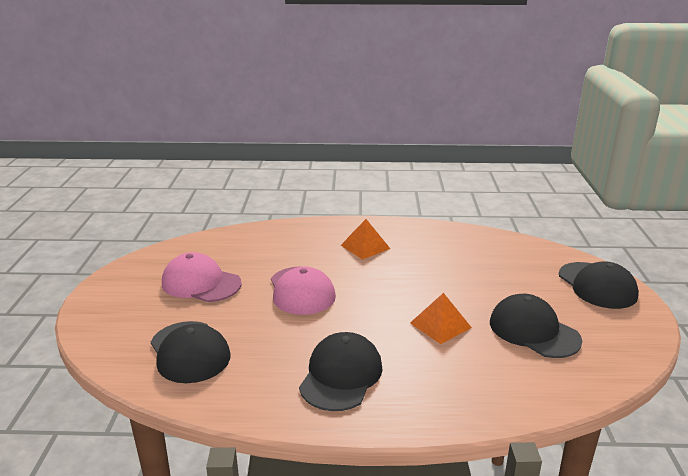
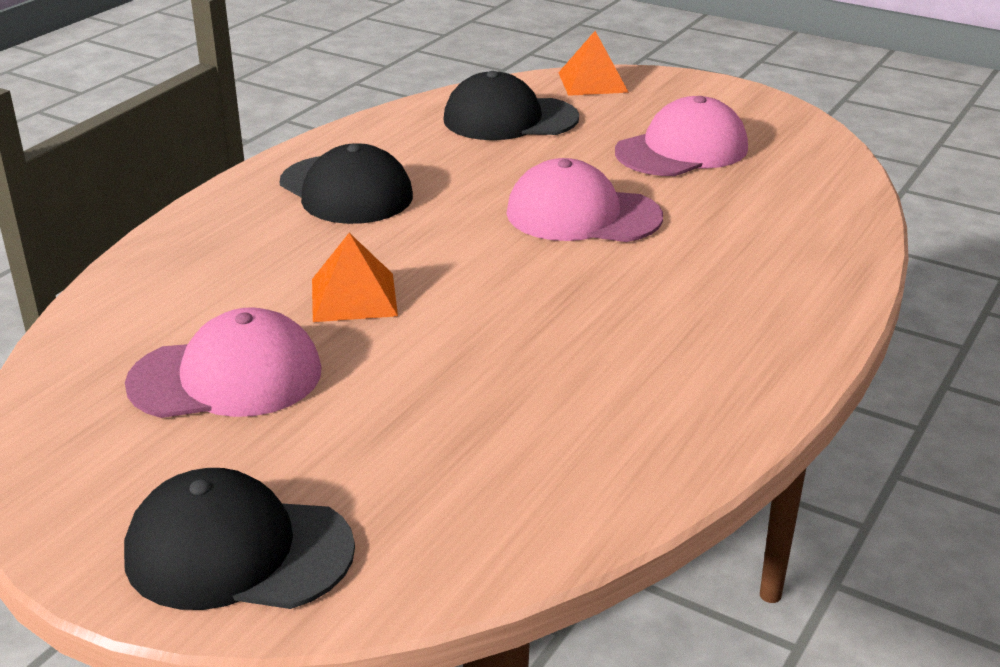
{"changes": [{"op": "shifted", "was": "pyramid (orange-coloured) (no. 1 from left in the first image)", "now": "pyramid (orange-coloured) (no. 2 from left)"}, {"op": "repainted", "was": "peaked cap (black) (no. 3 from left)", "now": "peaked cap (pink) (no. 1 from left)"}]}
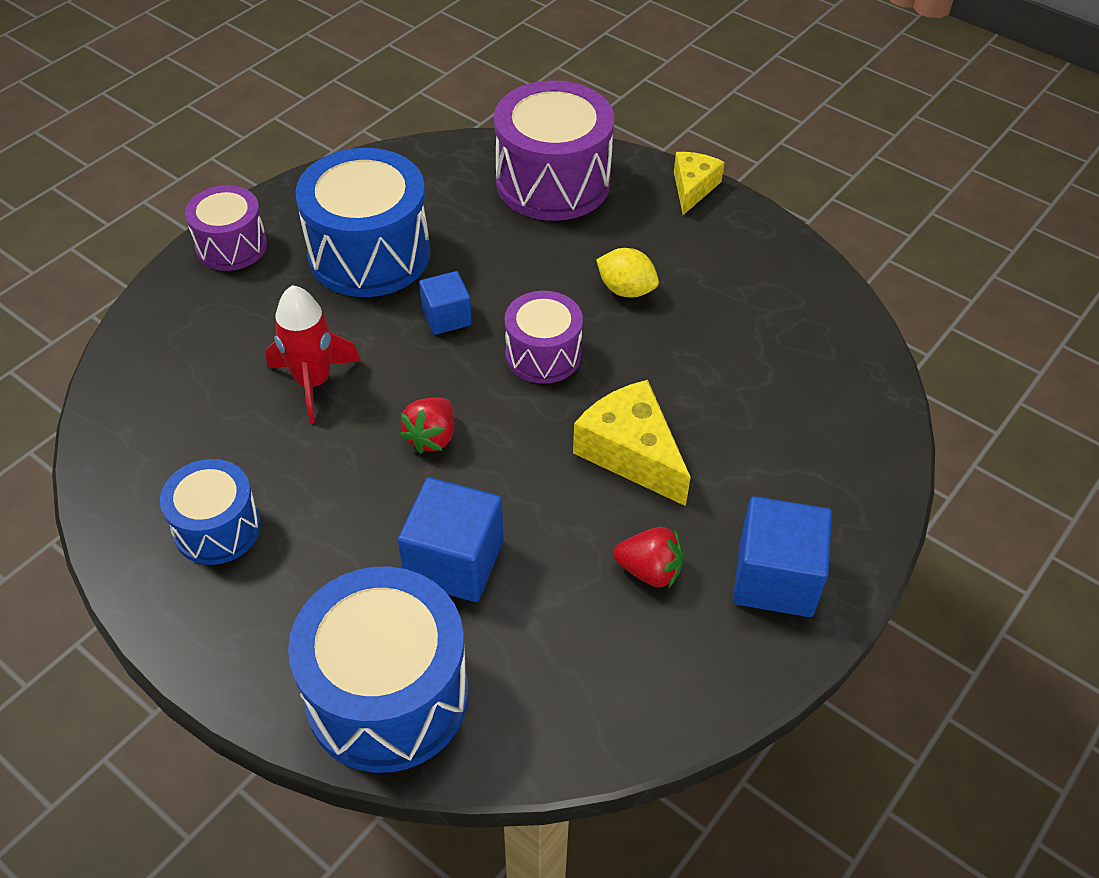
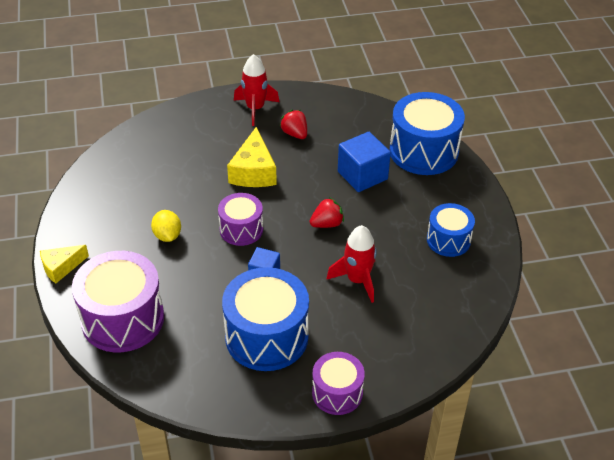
{"changes": [{"op": "swapped", "was": "block (cobalt) (no. 3 from left)", "now": "spaceship (scarlet) (no. 1 from left)"}]}
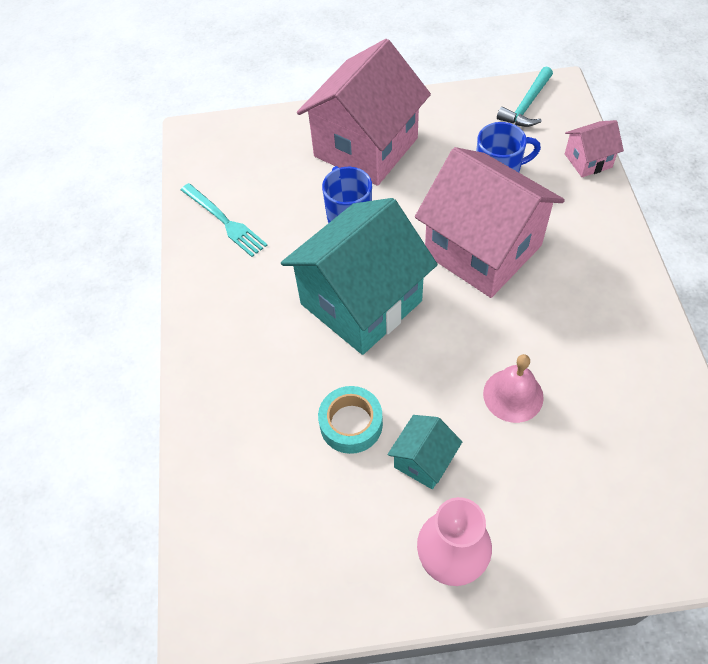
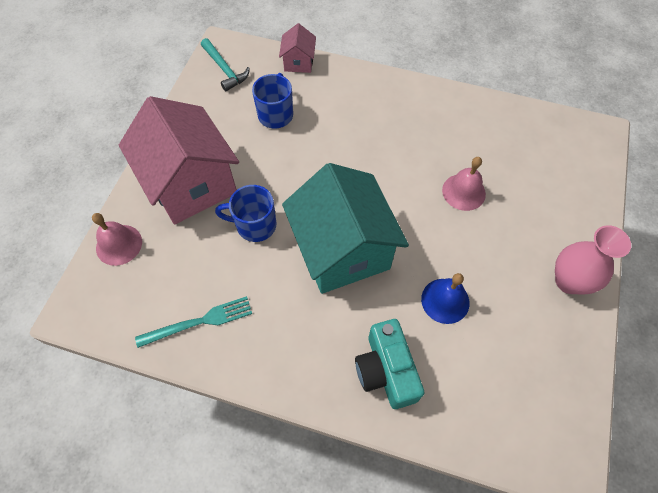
{"changes": [{"op": "gone", "was": "cottage (pink) (no. 2 from left)"}, {"op": "swapped", "was": "sticky tape (aqua)", "now": "hand bell (cobalt)"}, {"op": "gone", "was": "cottage (aqua) (no. 2 from left)"}, {"op": "new", "now": "hand bell (pink) (no. 1 from left)"}, {"op": "new", "now": "camera (aqua)"}]}
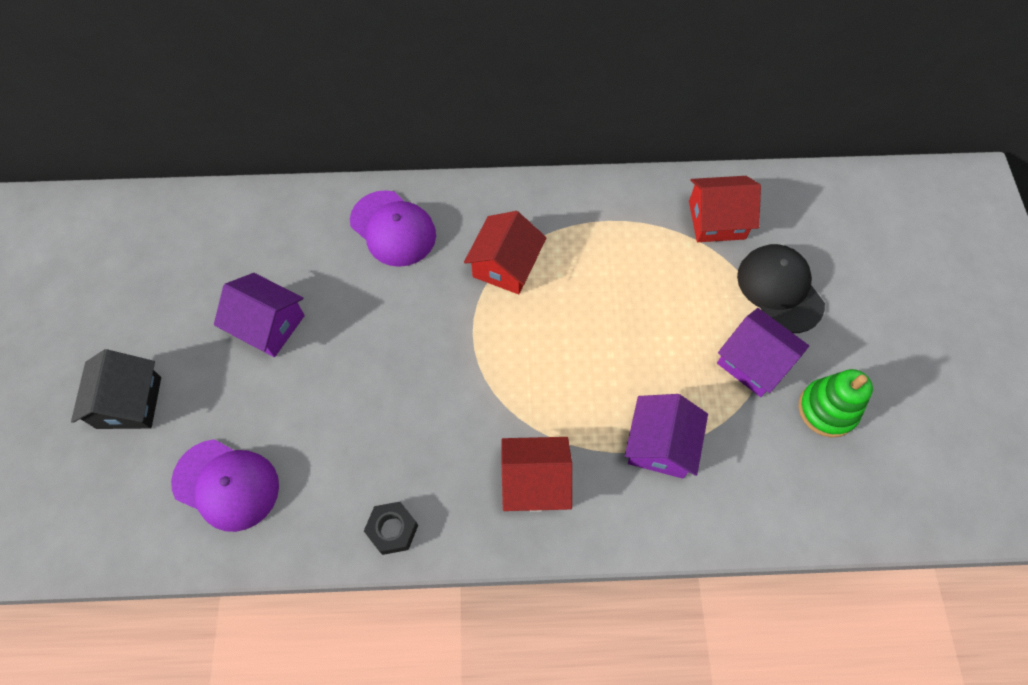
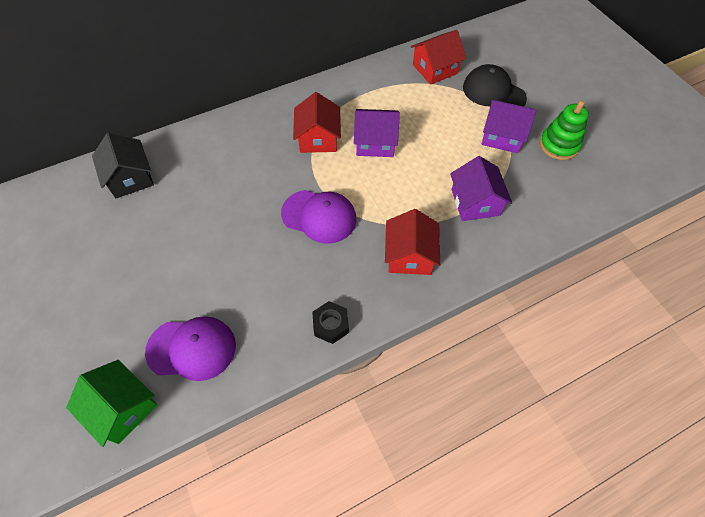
{"changes": [{"op": "shifted", "was": "peaked cap (violet) (no. 2 from left)"}, {"op": "shifted", "was": "cottage (violet) (no. 1 from left)"}, {"op": "shifted", "was": "cottage (black)"}, {"op": "rotated", "was": "cottage (scarlet) (no. 2 from left)", "clockwise": -60}, {"op": "new", "now": "cottage (green)"}]}
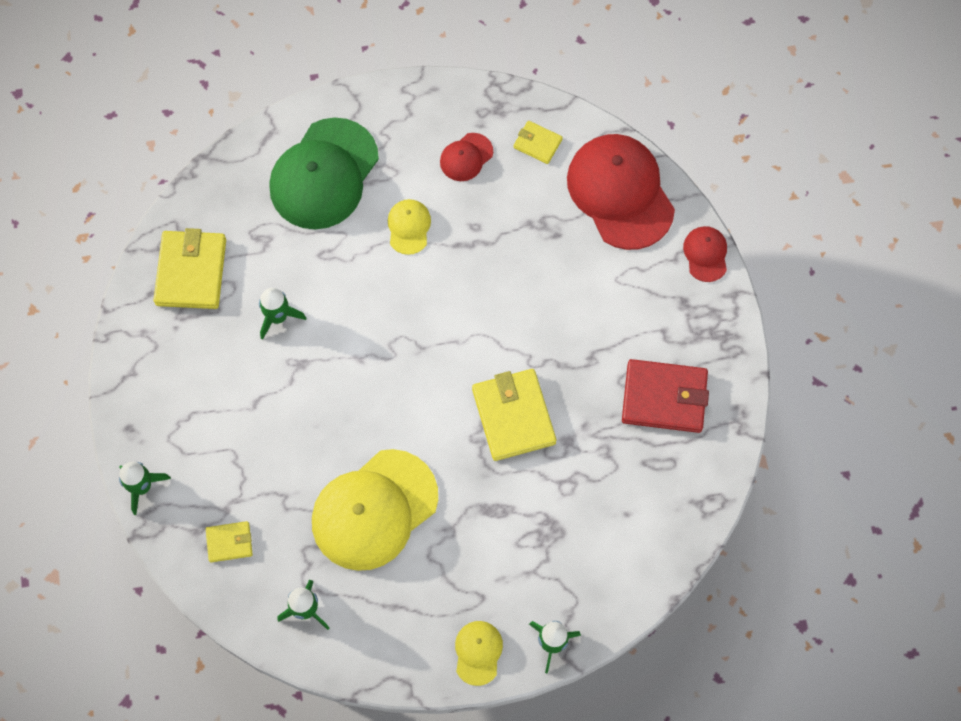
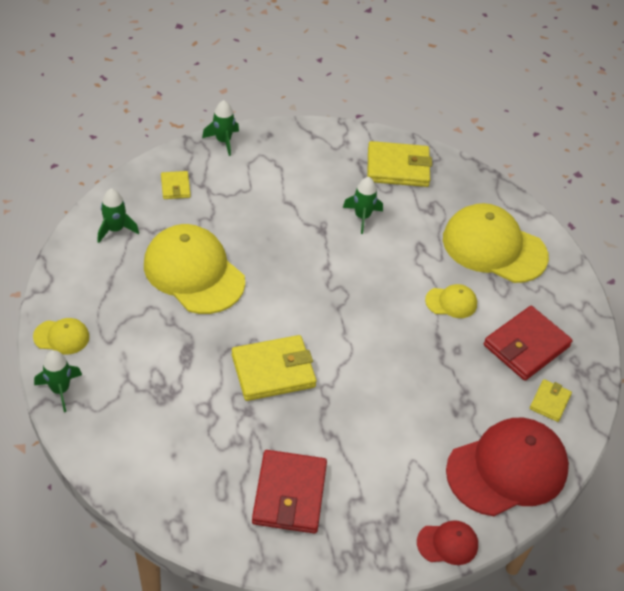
{"changes": [{"op": "repainted", "was": "peaked cap (green)", "now": "peaked cap (bright yellow) (no. 4 from left)"}, {"op": "swapped", "was": "peaked cap (scarlet) (no. 1 from left)", "now": "billfold (scarlet) (no. 2 from left)"}]}
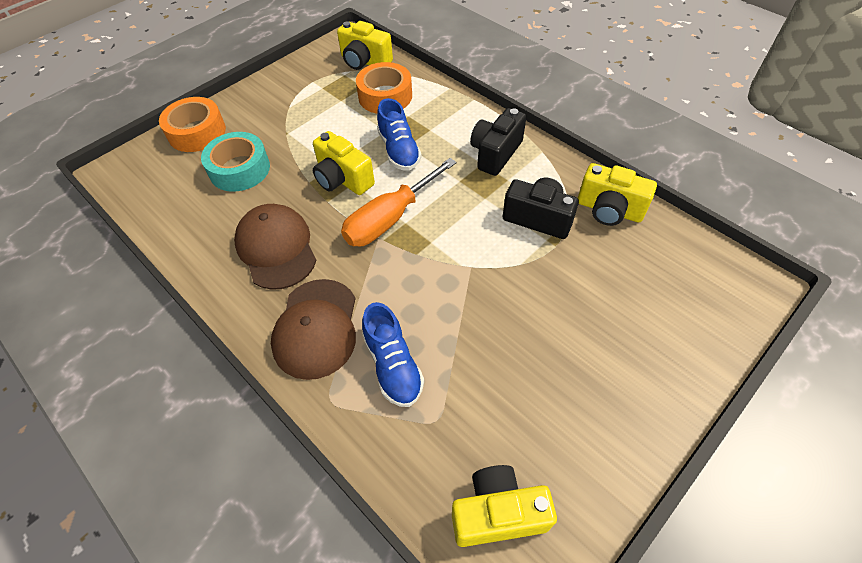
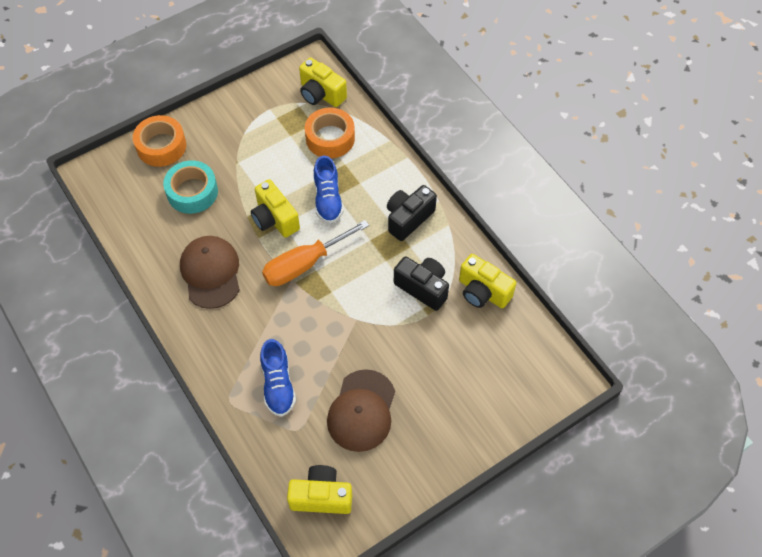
{"changes": [{"op": "shifted", "was": "peaked cap (dark brown) (no. 2 from left)"}]}
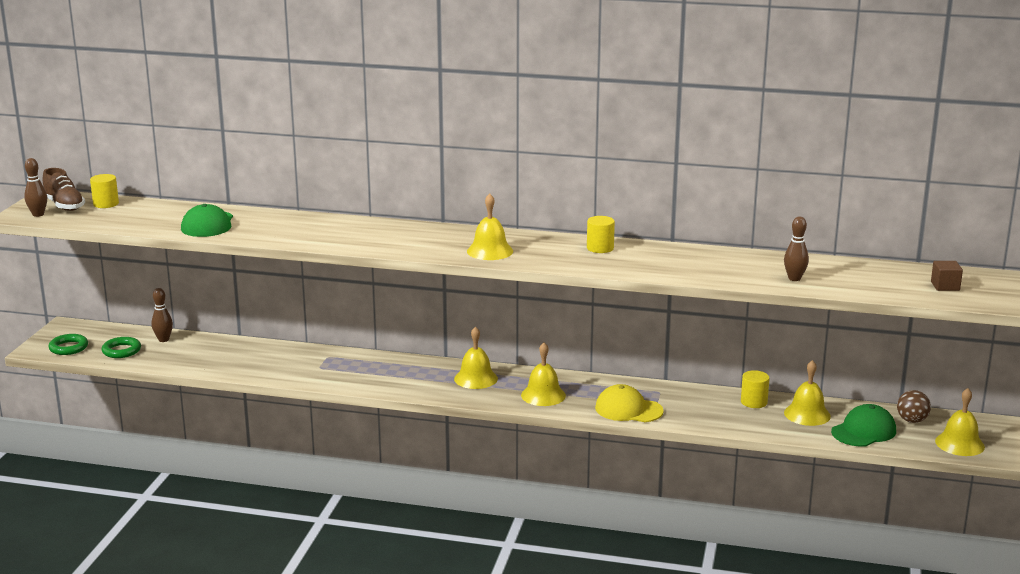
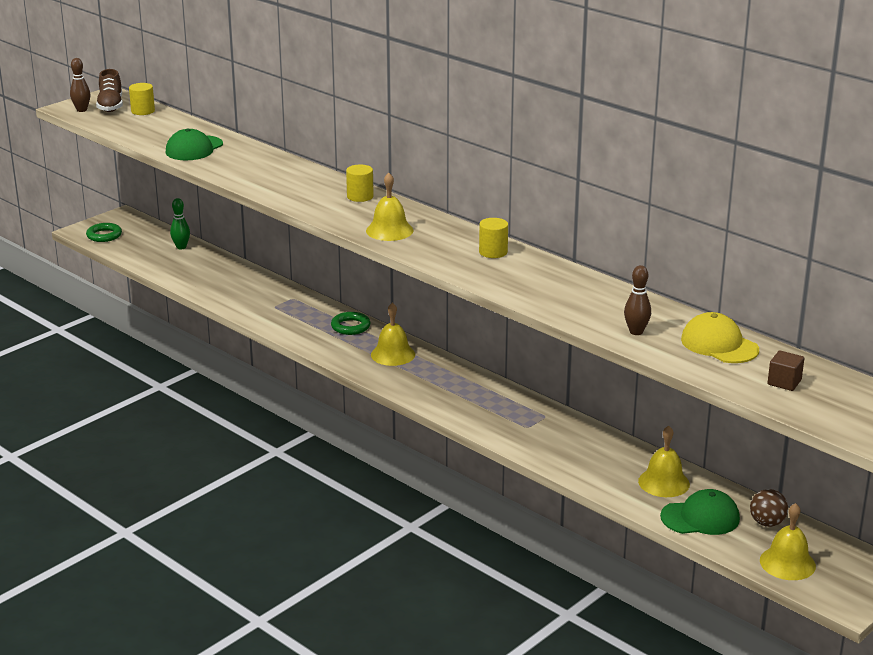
{"changes": [{"op": "repainted", "was": "tenpin (dark brown) (no. 2 from left)", "now": "tenpin (green)"}, {"op": "shifted", "was": "hoop (green) (no. 2 from left)"}, {"op": "gone", "was": "hand bell (bright yellow) (no. 3 from left)"}, {"op": "shifted", "was": "cylinder shape (bright yellow) (no. 3 from left in the first image)", "now": "cylinder shape (bright yellow) (no. 2 from left)"}, {"op": "shifted", "was": "peaked cap (bright yellow)"}]}
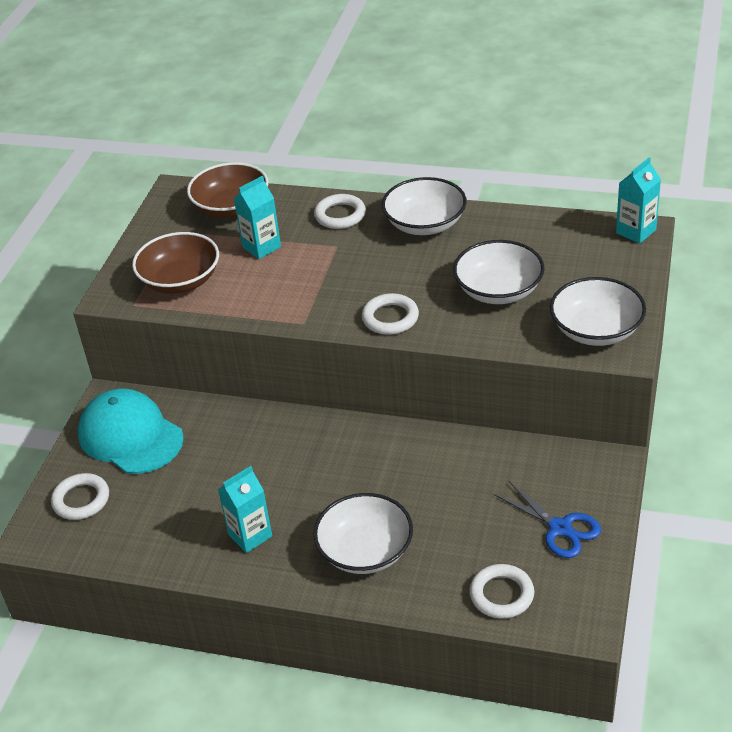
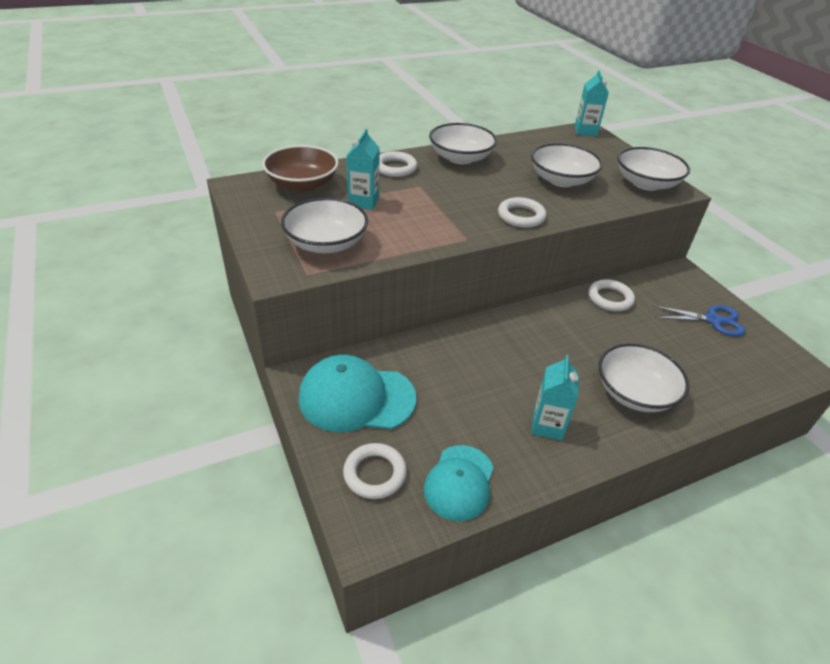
{"changes": [{"op": "repainted", "was": "bowl (dark brown) (no. 1 from left)", "now": "bowl (white) (no. 1 from left)"}, {"op": "shifted", "was": "hoop (white) (no. 4 from left)"}, {"op": "new", "now": "peaked cap (aqua) (no. 2 from left)"}]}
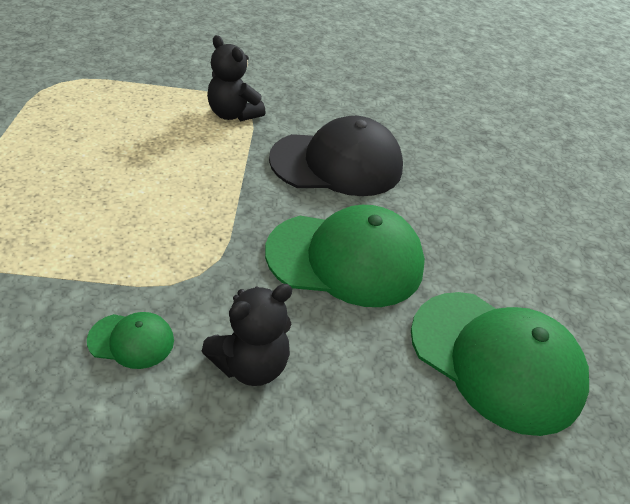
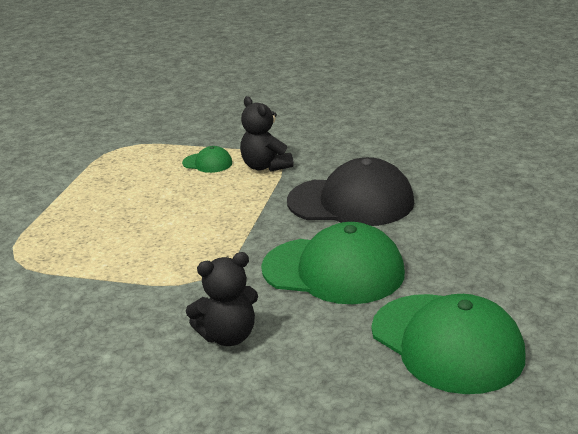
{"changes": [{"op": "shifted", "was": "peaked cap (green) (no. 1 from left)"}]}
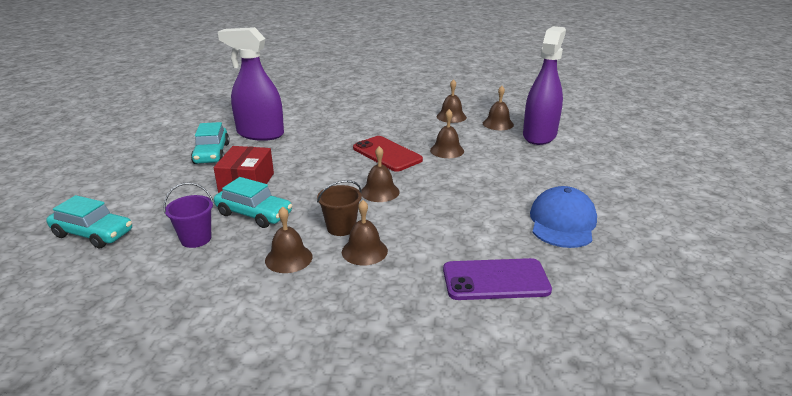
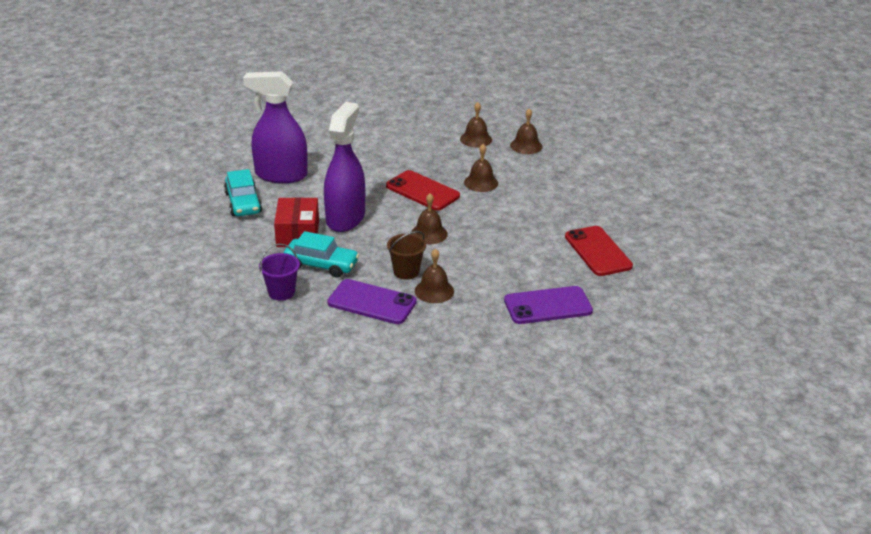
{"changes": [{"op": "shifted", "was": "spray bottle (violet) (no. 2 from left)"}, {"op": "swapped", "was": "peaked cap (cobalt)", "now": "mobile phone (scarlet) (no. 2 from left)"}, {"op": "gone", "was": "toy car (aqua) (no. 1 from left)"}, {"op": "swapped", "was": "hand bell (dark brown) (no. 1 from left)", "now": "mobile phone (violet) (no. 1 from left)"}]}
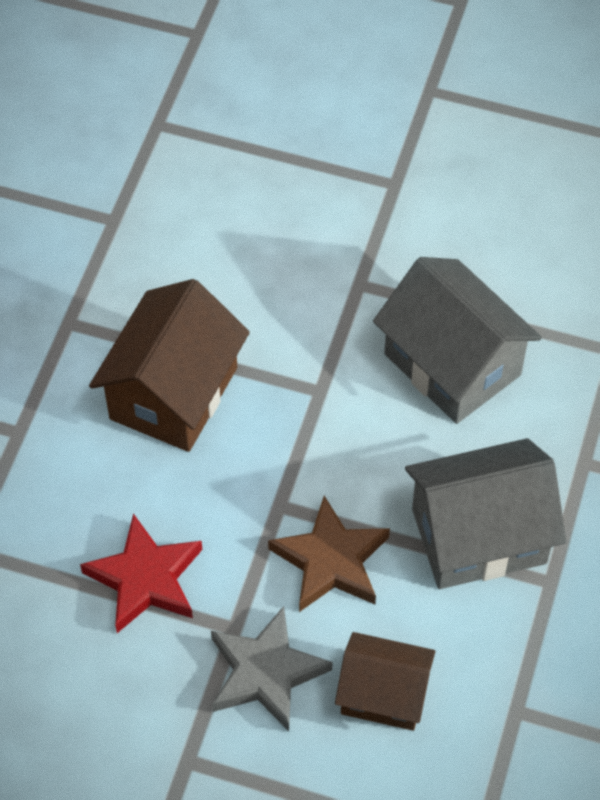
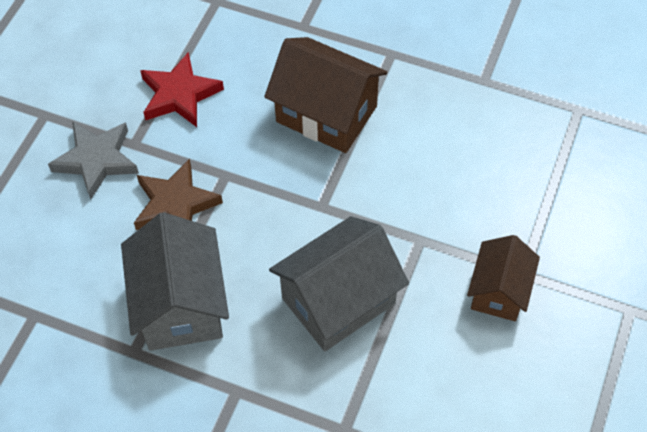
{"changes": [{"op": "shifted", "was": "cottage (dark brown) (no. 2 from left)"}]}
